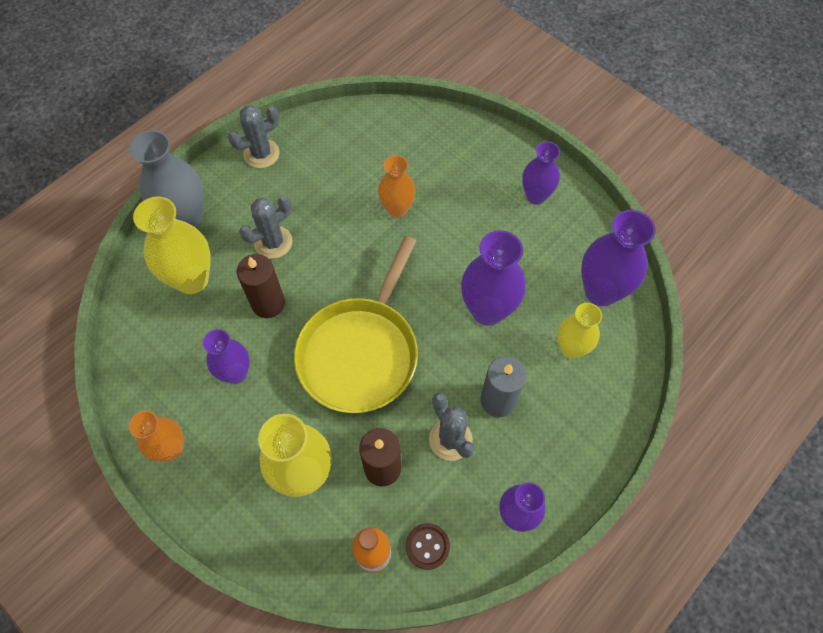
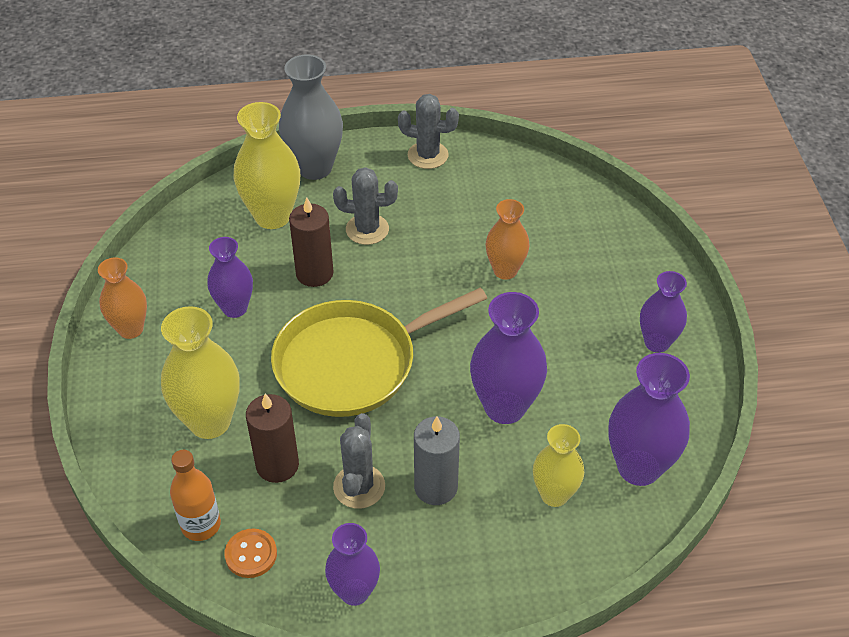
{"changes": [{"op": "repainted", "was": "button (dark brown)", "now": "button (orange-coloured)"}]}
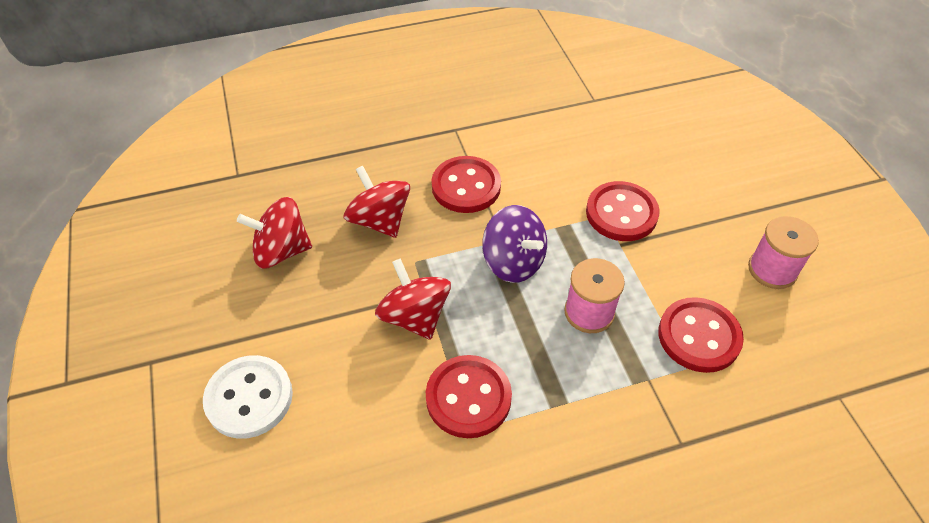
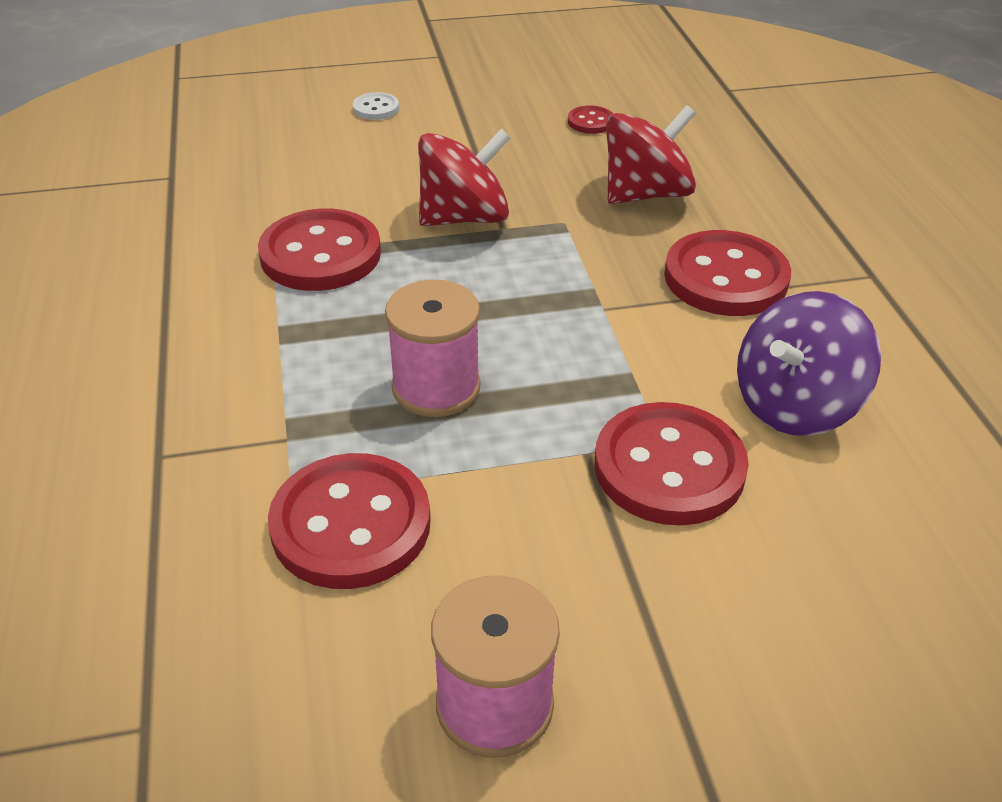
{"changes": [{"op": "swapped", "was": "spinning top (scarlet) (no. 1 from left)", "now": "button (scarlet) (no. 3 from left)"}, {"op": "shifted", "was": "spinning top (violet)"}, {"op": "scaled", "was": "button (white)", "ratio": 0.47}]}
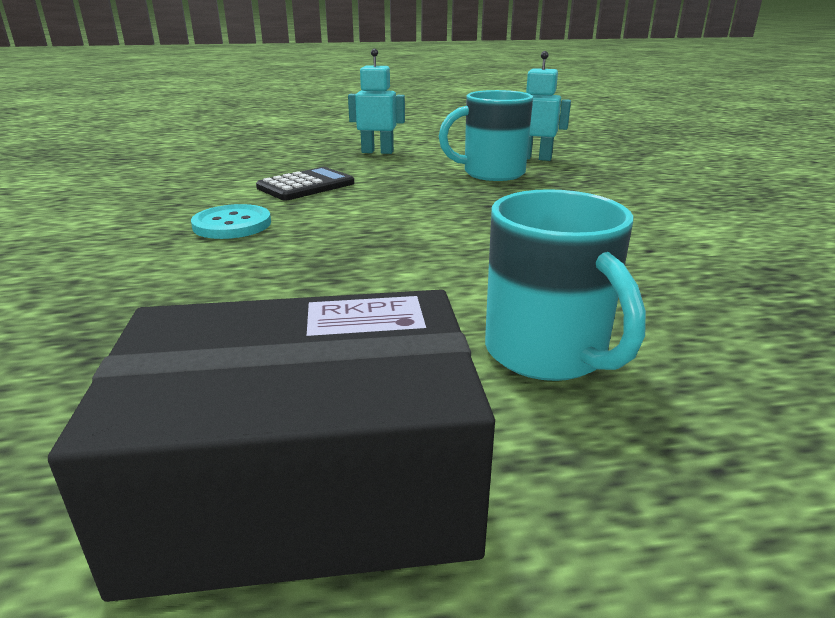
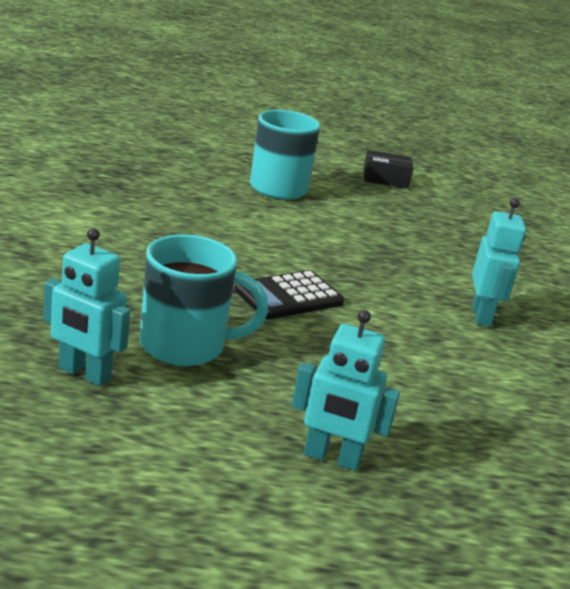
{"changes": [{"op": "shifted", "was": "adding machine (black)"}, {"op": "swapped", "was": "button (aqua)", "now": "robot (aqua) (no. 3 from left)"}, {"op": "scaled", "was": "package (black)", "ratio": 0.43}]}
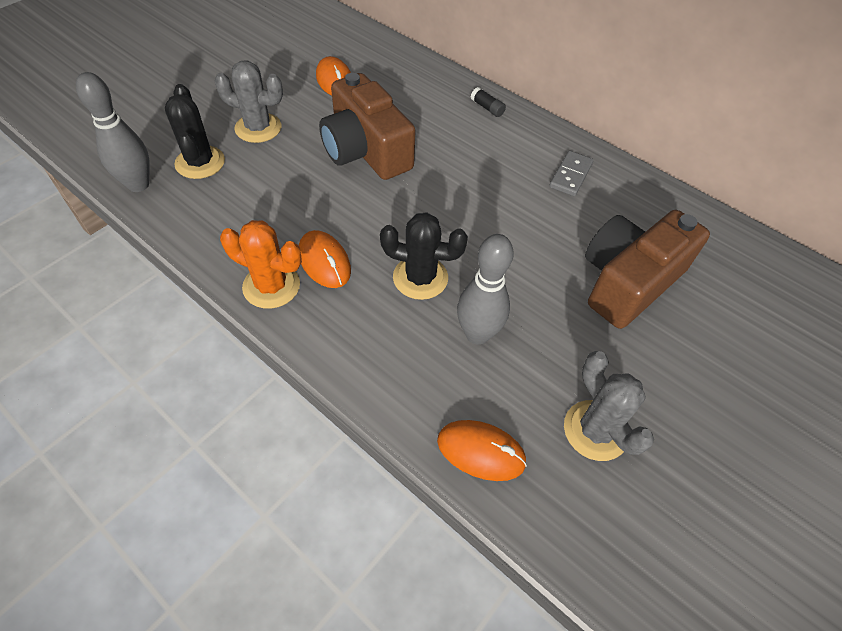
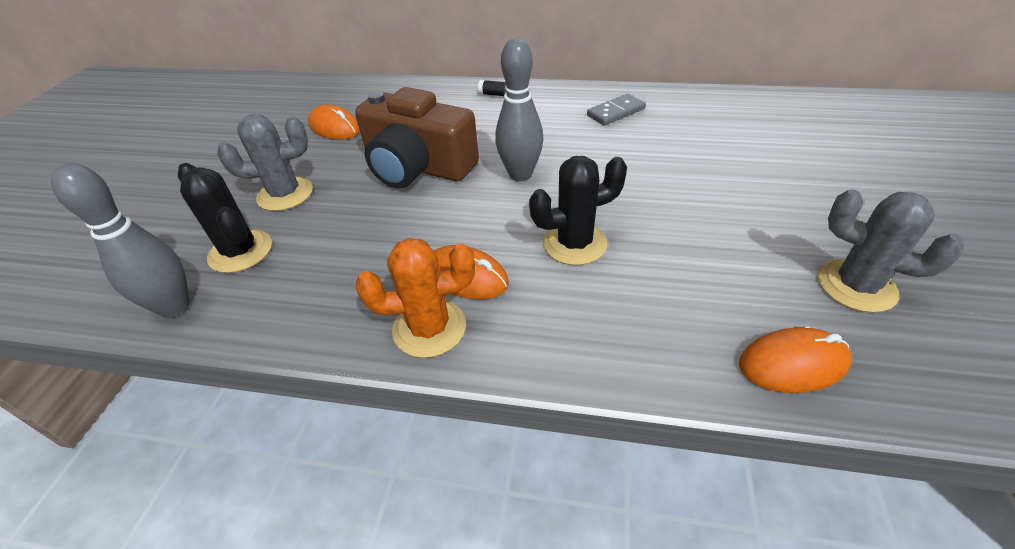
{"changes": [{"op": "rotated", "was": "domino tile (grey)", "clockwise": 60}, {"op": "gone", "was": "camera (dark brown) (no. 2 from left)"}, {"op": "shifted", "was": "tenpin (grey) (no. 2 from left)"}]}
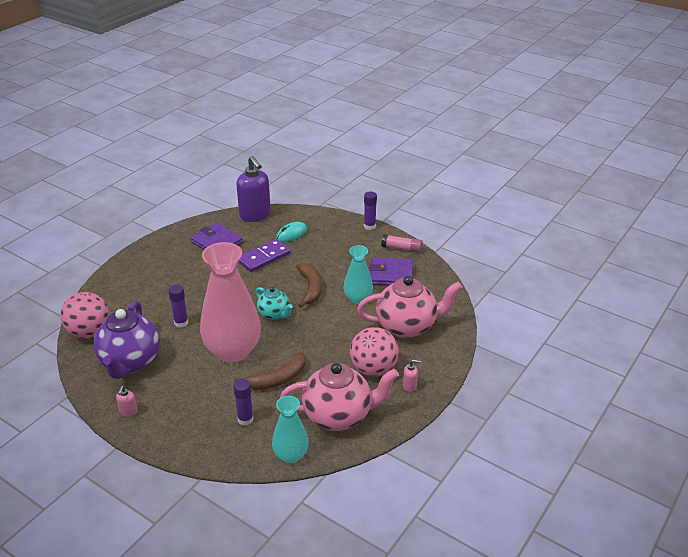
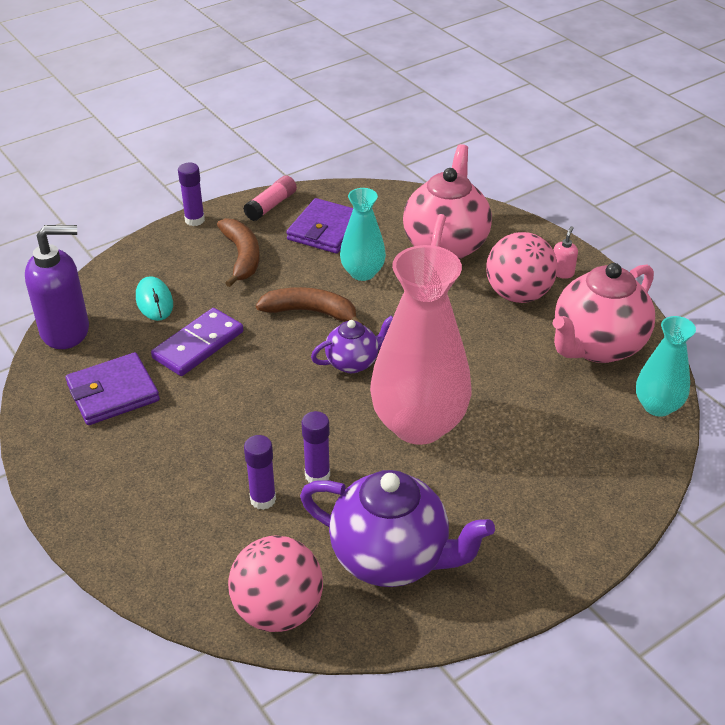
{"changes": [{"op": "rotated", "was": "domino tile (violet)", "clockwise": 60}, {"op": "repainted", "was": "tea pot (aqua)", "now": "tea pot (violet) (no. 1 from left)"}, {"op": "shifted", "was": "banana fruit (dark brown) (no. 1 from left)"}, {"op": "rotated", "was": "tea pot (pink) (no. 1 from left in the first image)", "clockwise": -150}, {"op": "shifted", "was": "stick of glue (violet) (no. 2 from left)"}, {"op": "gone", "was": "soap pump (pink) (no. 1 from left)"}]}
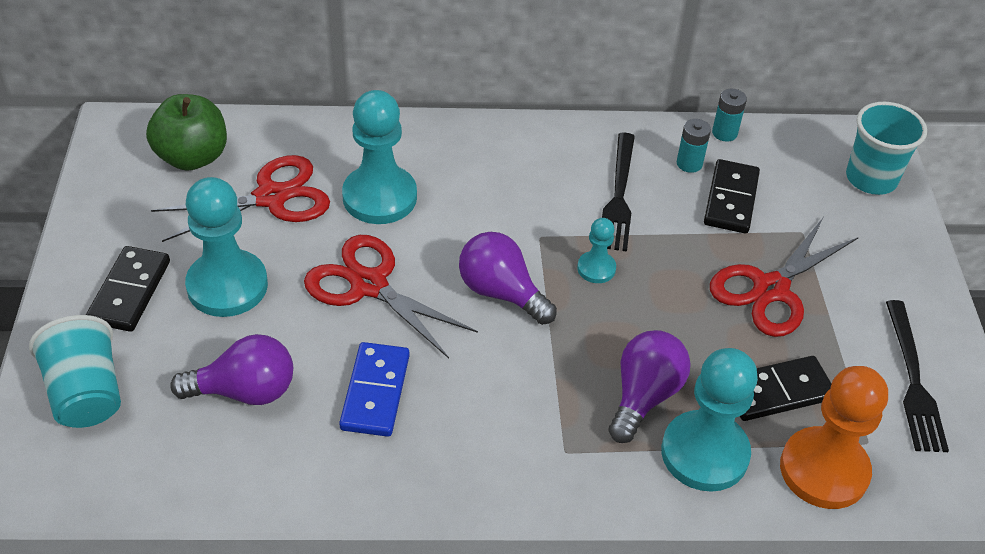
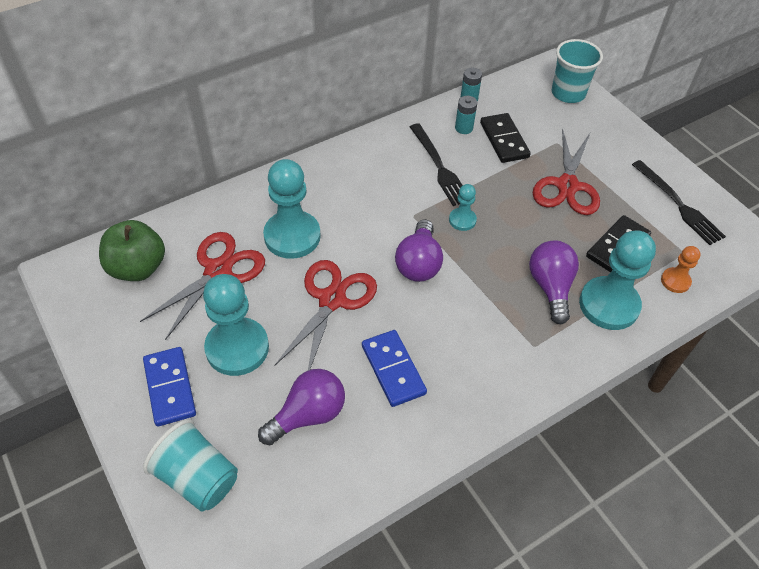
{"changes": [{"op": "rotated", "was": "lightbulb (violet) (no. 2 from left)", "clockwise": -90}, {"op": "rotated", "was": "scissors (scarlet) (no. 2 from left)", "clockwise": 105}, {"op": "repainted", "was": "domino tile (black) (no. 1 from left)", "now": "domino tile (cobalt) (no. 1 from left)"}, {"op": "scaled", "was": "game pawn (orange-coloured)", "ratio": 0.5}]}
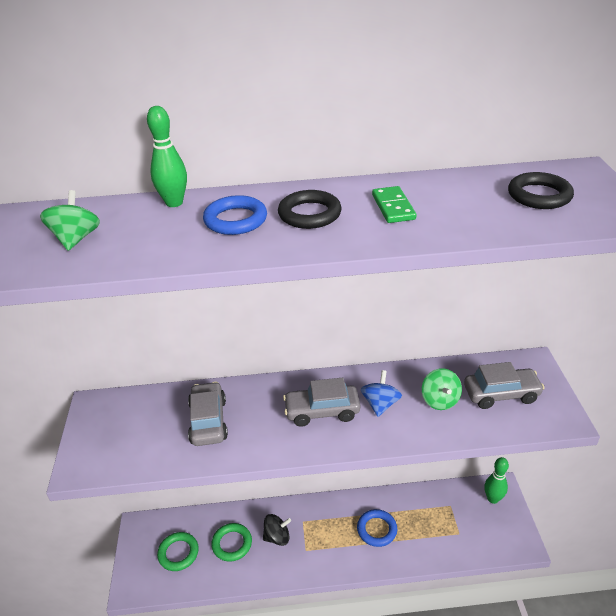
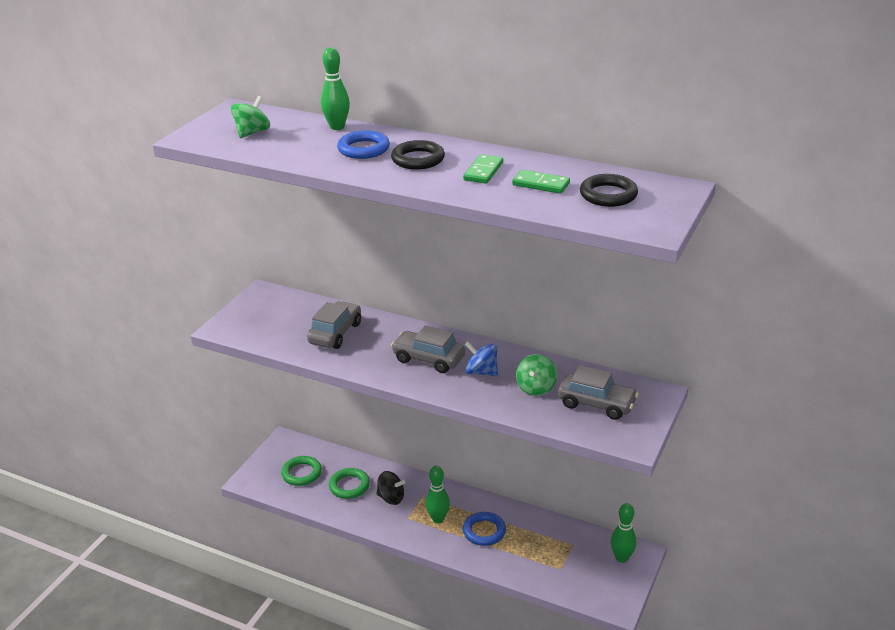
{"changes": [{"op": "rotated", "was": "spinning top (cobalt)", "clockwise": -105}, {"op": "new", "now": "domino tile (green) (no. 2 from left)"}, {"op": "new", "now": "tenpin (green) (no. 2 from left)"}]}
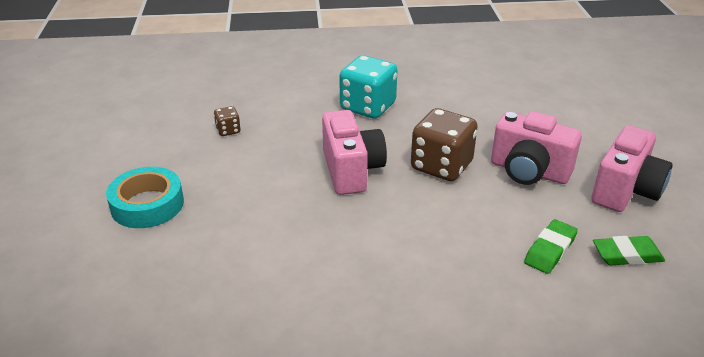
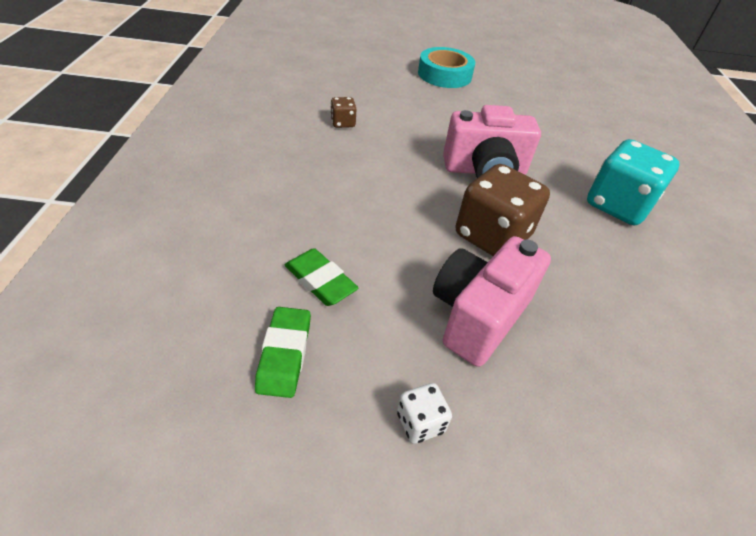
{"changes": [{"op": "shifted", "was": "dice (dark brown) (no. 1 from left)"}, {"op": "swapped", "was": "camera (pink) (no. 3 from left)", "now": "dice (white)"}]}
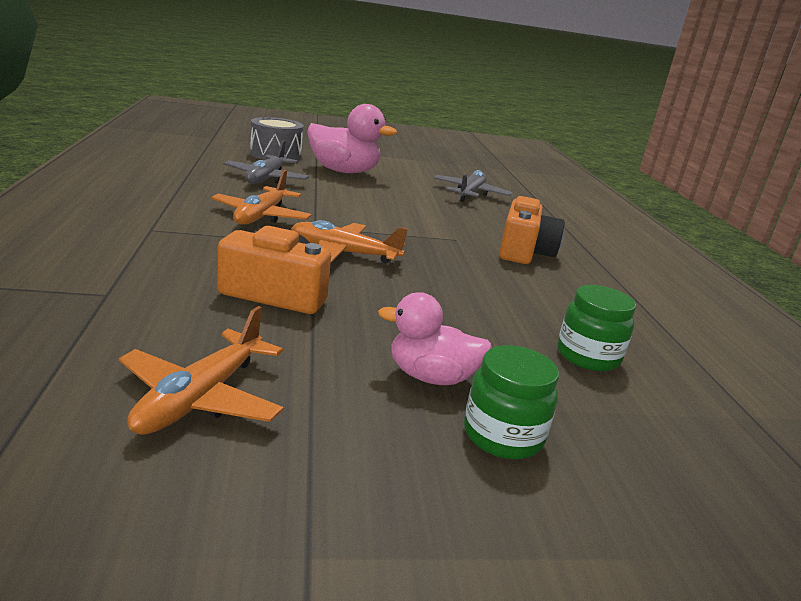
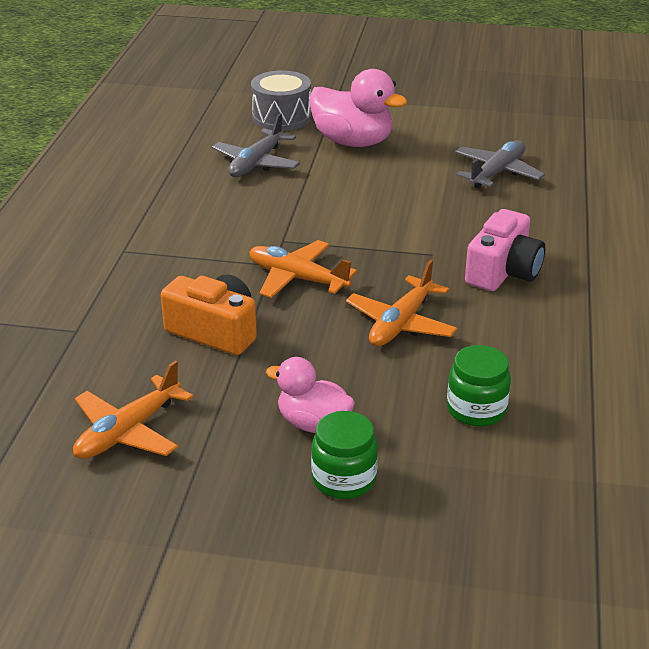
{"changes": [{"op": "shifted", "was": "aeroplane (orange-coloured) (no. 2 from left in the first image)", "now": "aeroplane (orange-coloured) (no. 3 from left)"}, {"op": "repainted", "was": "camera (orange-coloured) (no. 2 from left)", "now": "camera (pink)"}]}
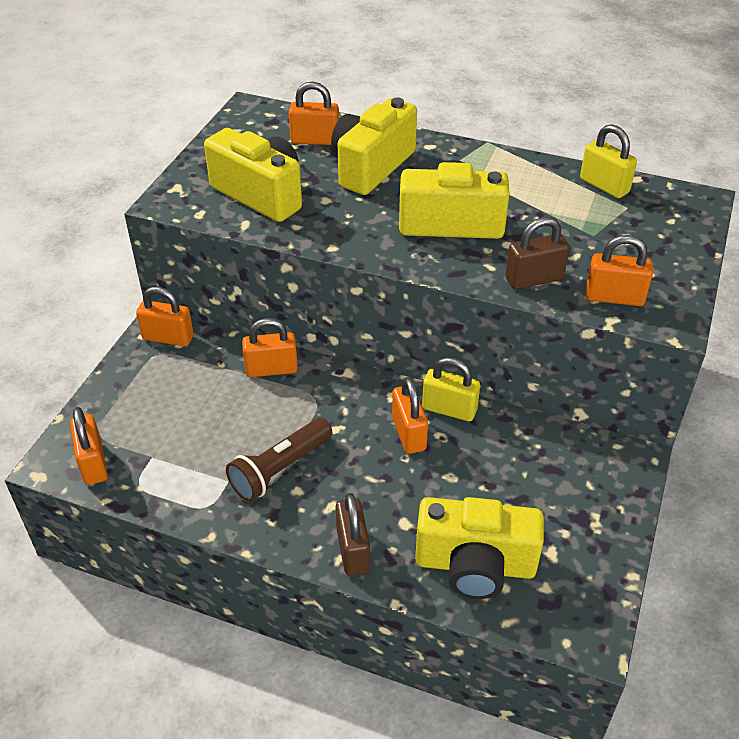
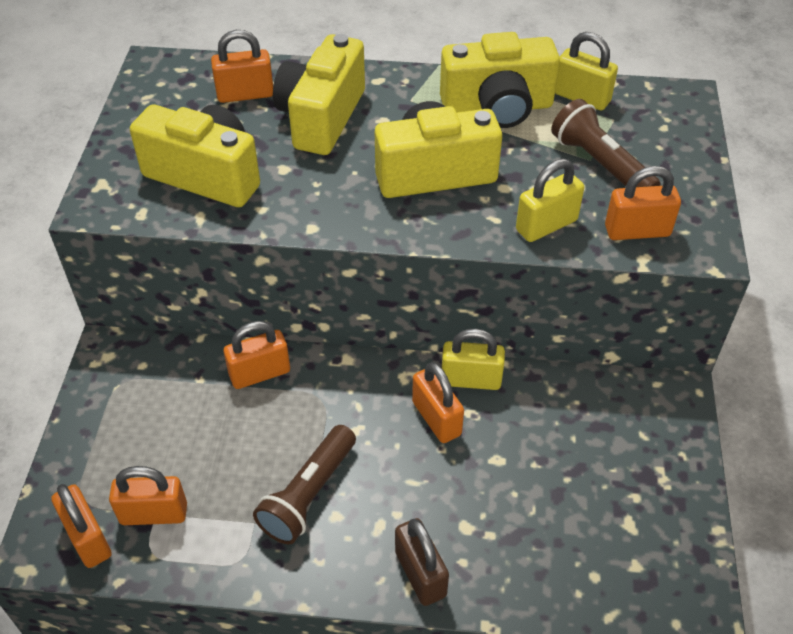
{"changes": [{"op": "repainted", "was": "small lock (dark brown) (no. 2 from left)", "now": "small lock (bright yellow) (no. 2 from left)"}, {"op": "shifted", "was": "small lock (orange-coloured) (no. 2 from left)"}, {"op": "shifted", "was": "camera (bright yellow) (no. 4 from left)"}, {"op": "new", "now": "torch (dark brown) (no. 2 from left)"}]}
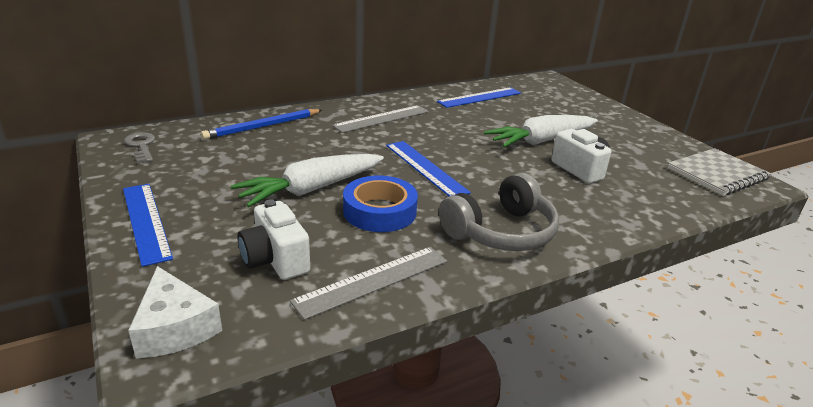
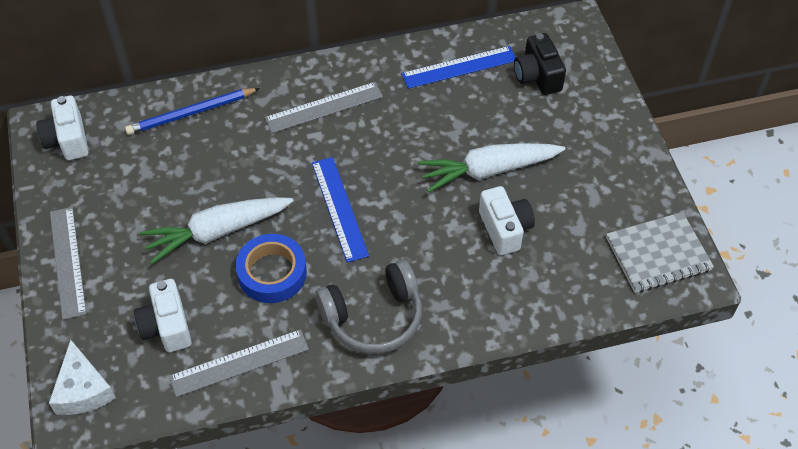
{"changes": [{"op": "swapped", "was": "door key (grey)", "now": "camera (white) (no. 1 from left)"}, {"op": "repainted", "was": "measuring stick (cobalt) (no. 1 from left)", "now": "measuring stick (grey) (no. 1 from left)"}, {"op": "new", "now": "camera (black)"}]}
